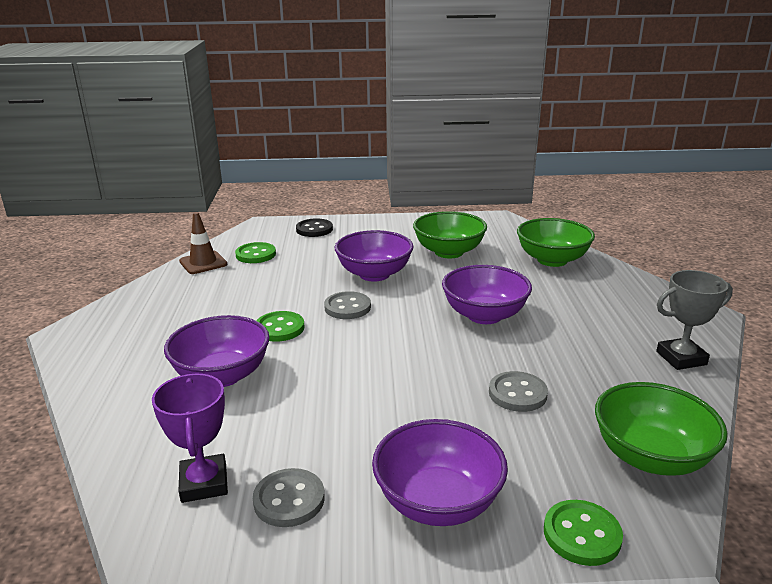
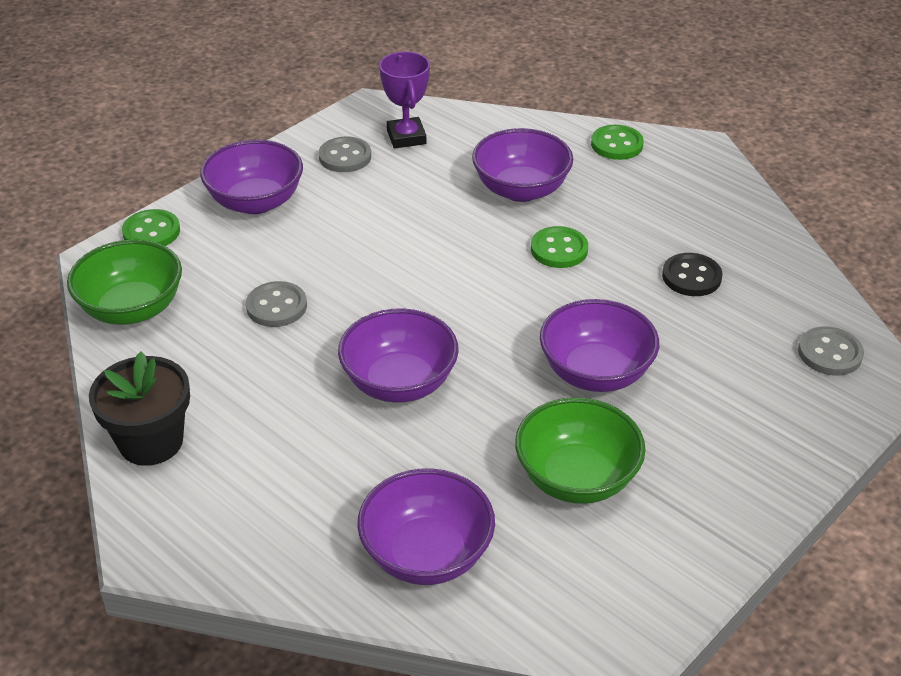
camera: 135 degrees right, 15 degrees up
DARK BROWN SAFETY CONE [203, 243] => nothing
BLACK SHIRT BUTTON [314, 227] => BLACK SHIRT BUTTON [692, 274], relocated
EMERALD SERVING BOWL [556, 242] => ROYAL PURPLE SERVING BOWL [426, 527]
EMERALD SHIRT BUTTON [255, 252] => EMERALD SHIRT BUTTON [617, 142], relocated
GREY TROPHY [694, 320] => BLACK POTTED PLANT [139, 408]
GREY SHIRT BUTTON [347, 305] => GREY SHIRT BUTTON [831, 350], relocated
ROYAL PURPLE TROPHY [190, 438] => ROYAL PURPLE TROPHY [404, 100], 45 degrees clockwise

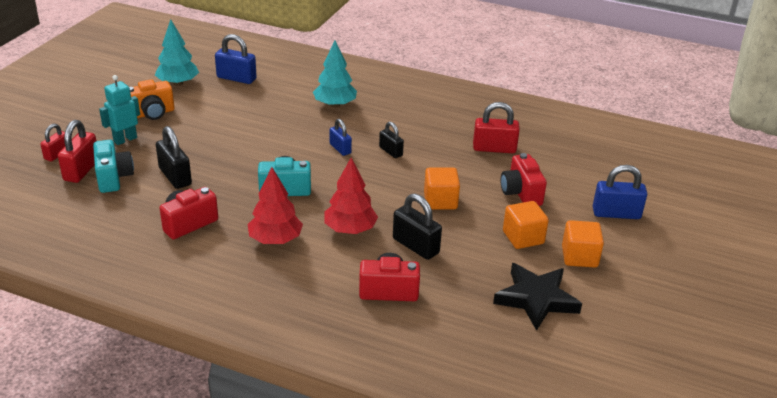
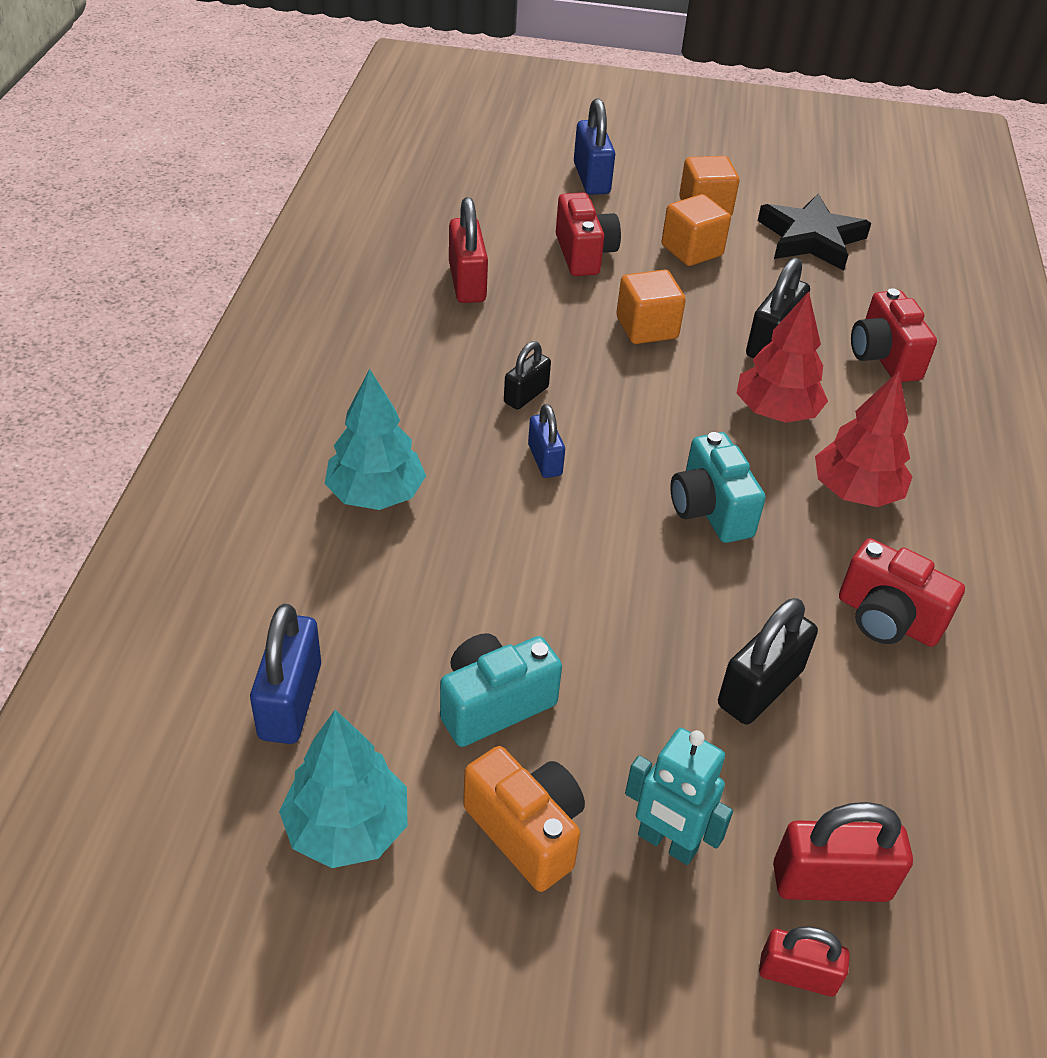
camera: 105 degrees left, 10 degrees up
BLUE SMALL LOCK [341, 137] => BLUE SMALL LOCK [546, 441], 60 degrees counterclockwise
TEAL PHOTO CAMERA [113, 166] => TEAL PHOTO CAMERA [501, 690], relocated
CRIMSON PHOTO CAMERA [524, 179] => CRIMSON PHOTO CAMERA [588, 234], 75 degrees counterclockwise

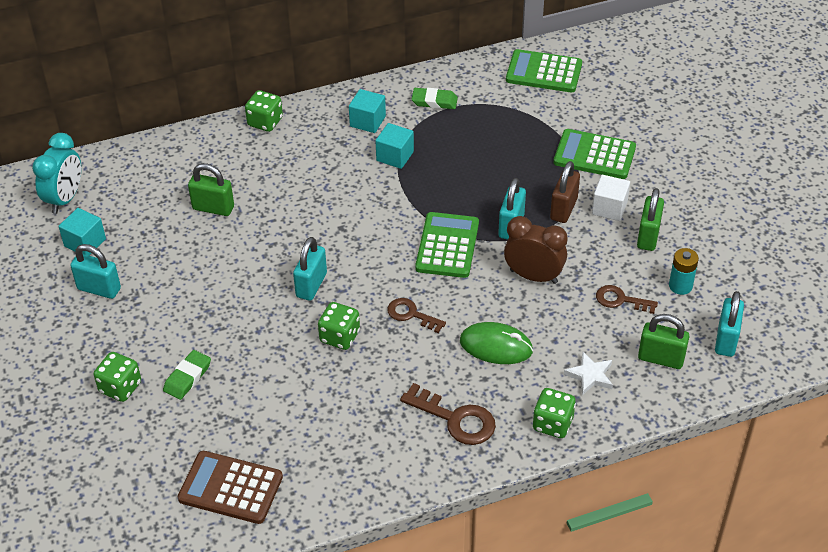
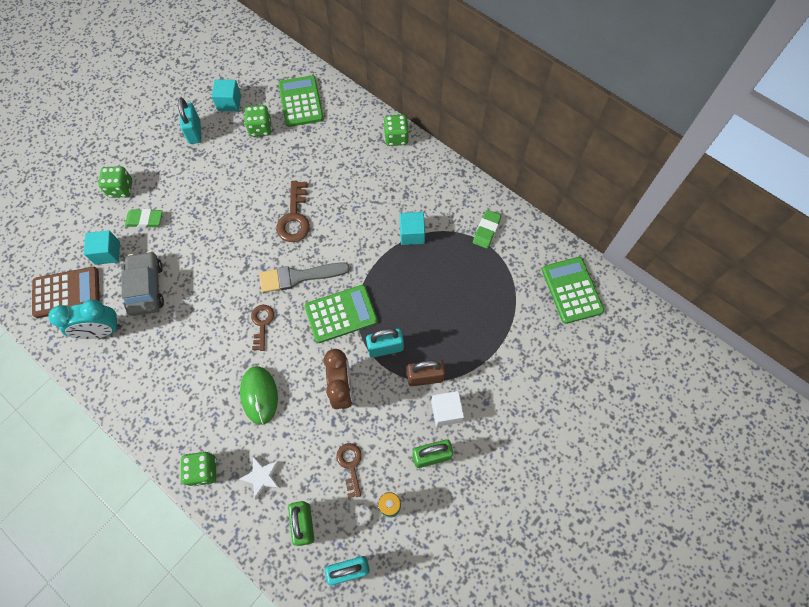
camera: 60 degrees right, 20 degrees up
EMERALD ERASER [435, 98] => EMERALD ERASER [487, 229], 45 degrees clockwise
TEAL SOLID CUBE [367, 111] => TEAL SOLID CUBE [102, 247], relocated
EMERALD ADDING MACHINE [595, 154] => EMERALD ADDING MACHINE [301, 101], relocated
TEAL CLOCK [56, 173] => TEAL CLOCK [85, 319], relocated
EMERALD SMALL LOCK [211, 189] => nothing
TEAL SMALL LOCK [310, 269] => nothing
EMERALD DICE [339, 326] => EMERALD DICE [258, 121], relocated
DARK BROWN DOOR KEY [448, 414] => DARK BROWN DOOR KEY [293, 211], relocated
DARK BROWN ADDING MACHINE [230, 487] => DARK BROWN ADDING MACHINE [66, 292], 90 degrees clockwise
nothing => GREY AUTOMOBILE [142, 283]
nothing => GREY BRUSH [304, 277]

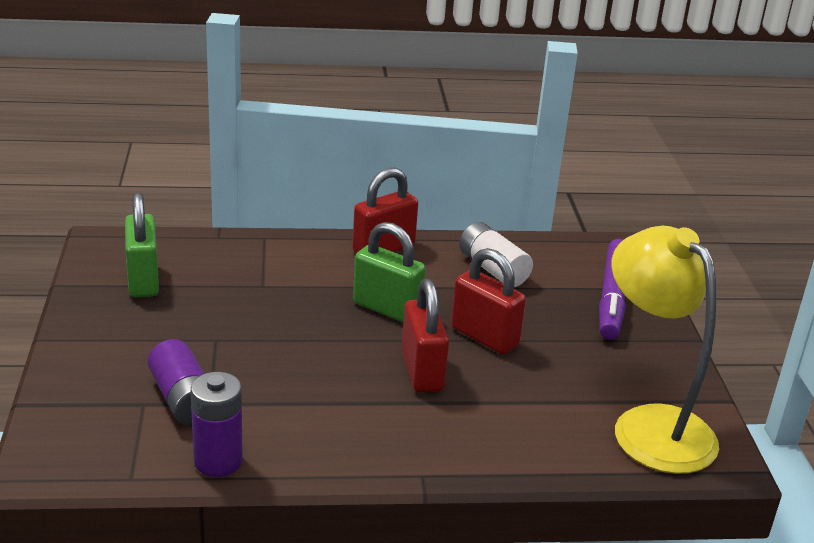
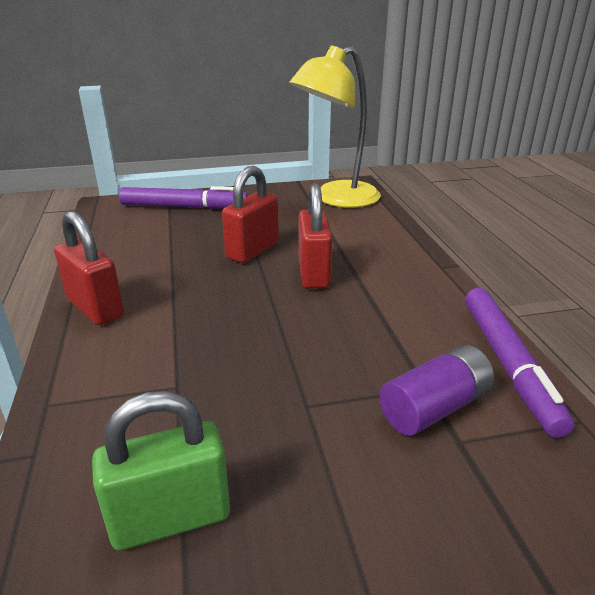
camera: 95 degrees left, 0 degrees up
EMERALD SMALL LOCK [389, 272] => nothing
WHITE POWER CELL [496, 254] => nothing
CRIMSON SMALL LOCK [425, 336] => CRIMSON SMALL LOCK [315, 236], 75 degrees counterclockwise
ROYAL PURPLE POWER CELL [217, 424] => ROYAL PURPLE FELT PEN [519, 363]

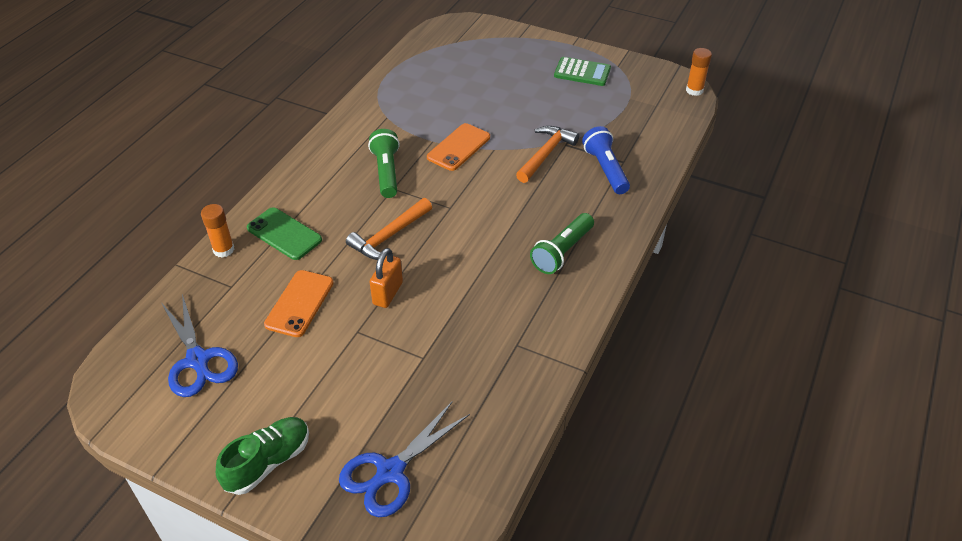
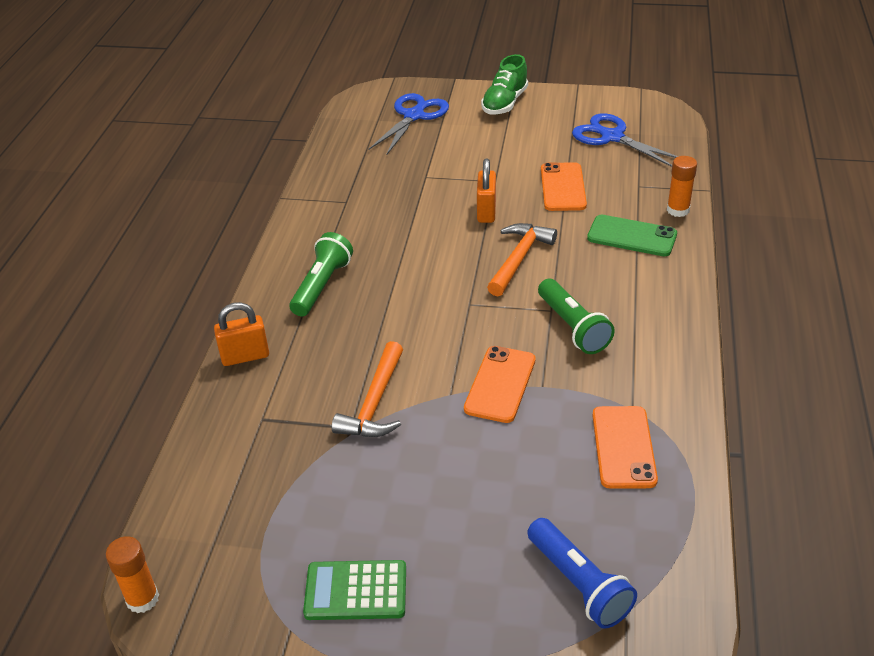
camera: 165 degrees right, 5 degrees down
BLUE TORCH [606, 160] => BLUE TORCH [582, 573], relocated
nothing => ORANGE SMALL LOCK [241, 334]
nothing => ORANGE PHONE [625, 447]

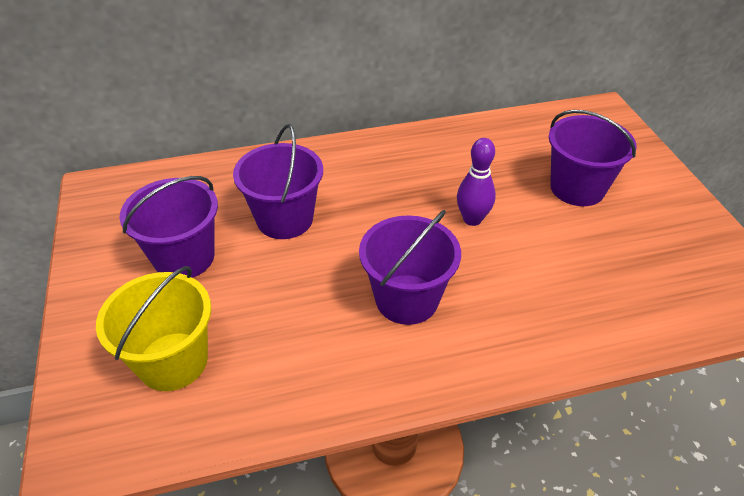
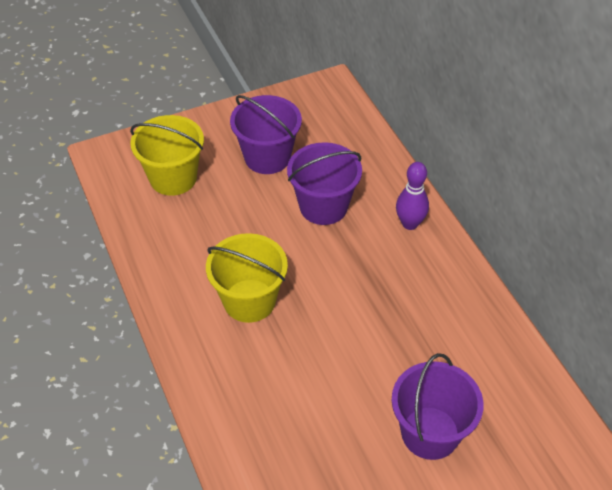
camera: 80 degrees right, 5 degrees up
ROYAL PURPLE BOWLING PIN [476, 182] => ROYAL PURPLE BOWLING PIN [412, 196], relocated
ROYAL PURPLE SAND BUCKET [410, 267] => GOLDEN SAND BUCKET [247, 278]

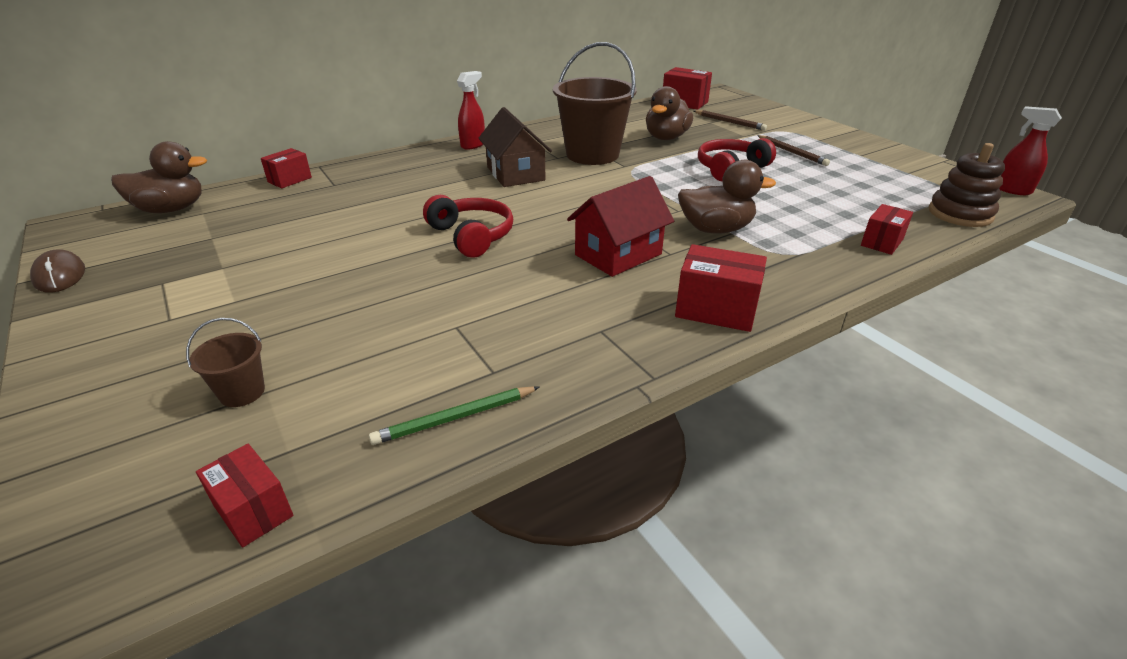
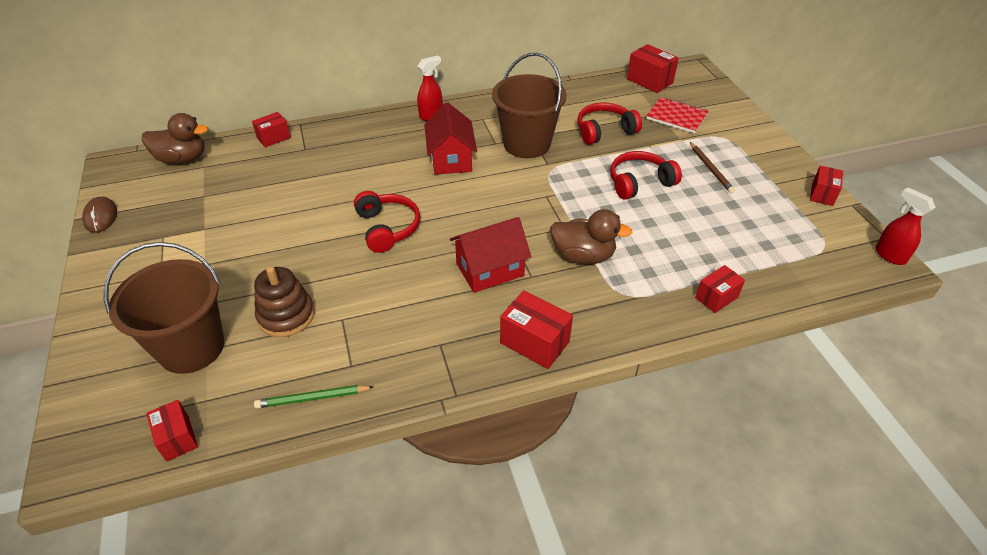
camera: 15 degrees right, 10 degrees up
DARK BROWN RUBBER DUCK [669, 113] => CRIMSON OVER-EAR HEADPHONES [609, 124]
DARK BROWN HOUSE [515, 147] => CRIMSON HOUSE [450, 138]
DARK BROWN WOODEN PENCIL [730, 120] => CRIMSON NOTEPAD [677, 115]
DARK BROWN STACKING RINGS [967, 185] => DARK BROWN STACKING RINGS [284, 301], relocated
DARK BROWN SAND BUCKET [225, 362] => DARK BROWN SAND BUCKET [164, 308], x2.30
nothing => CRIMSON PACKAGE [826, 186]

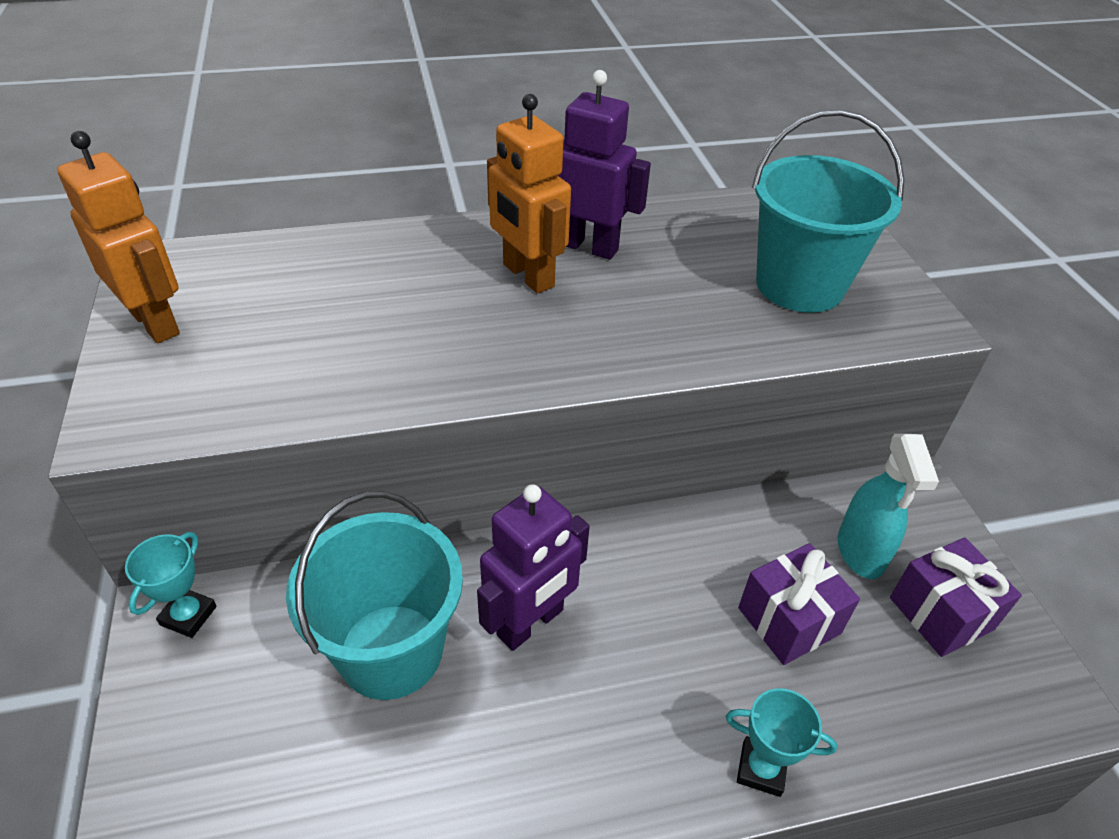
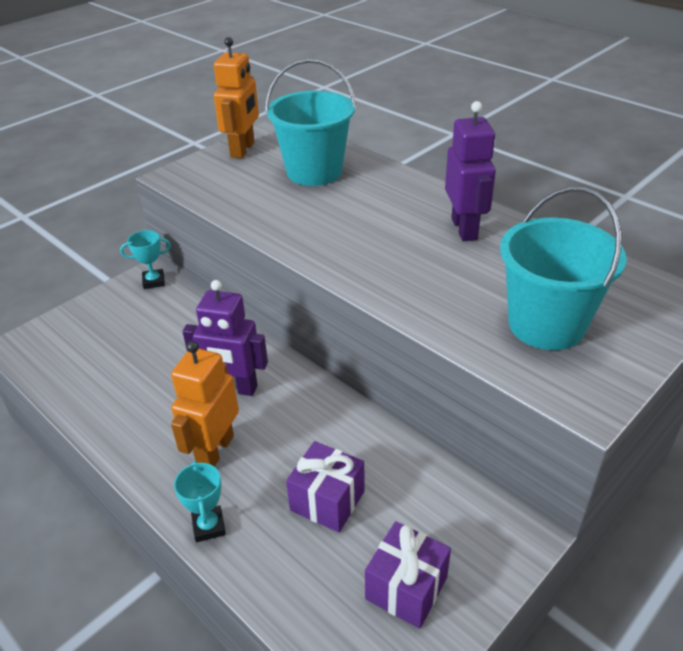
camera: 60 degrees right, 5 degrees down
ORANGE ROBOT [529, 194] => ORANGE ROBOT [205, 404], relocated
TEAL SPRAY CLEANER [888, 506] => nothing
TEAL SAND BUCKET [374, 595] => TEAL SAND BUCKET [310, 122], relocated

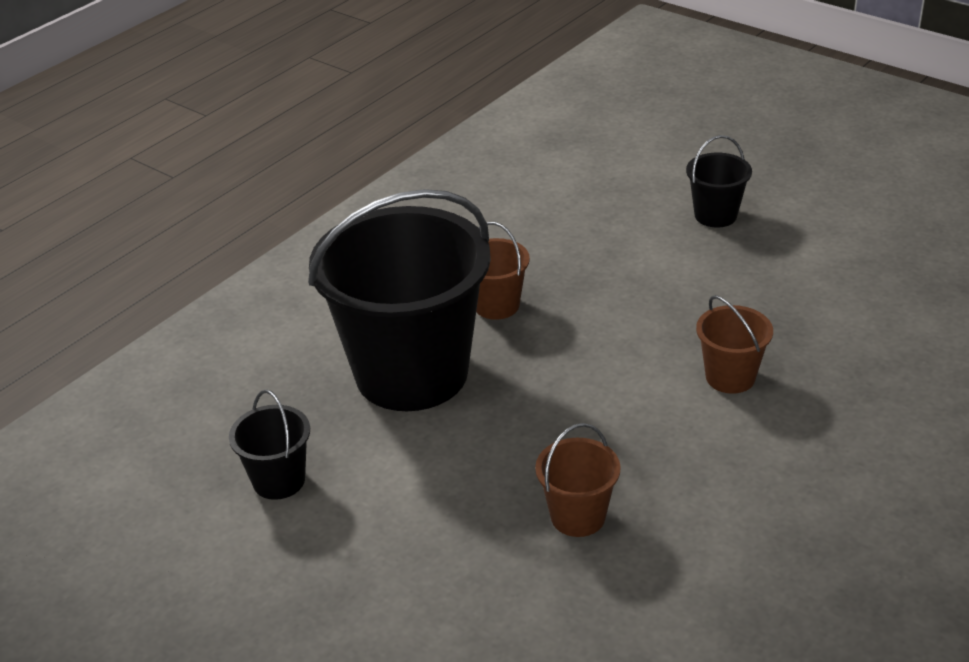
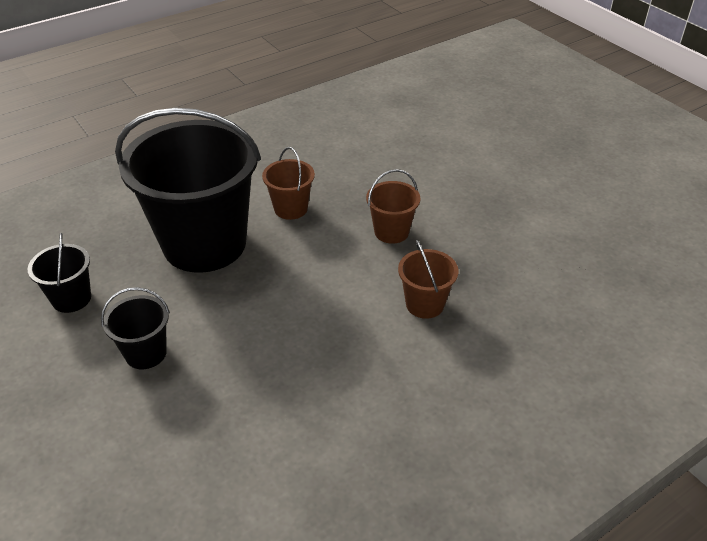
camera: 15 degrees right, 5 degrees up
BLACK SAND BUCKET [719, 181] => BLACK SAND BUCKET [135, 328], relocated
DARK BROWN SAND BUCKET [577, 480] => DARK BROWN SAND BUCKET [393, 206], relocated

